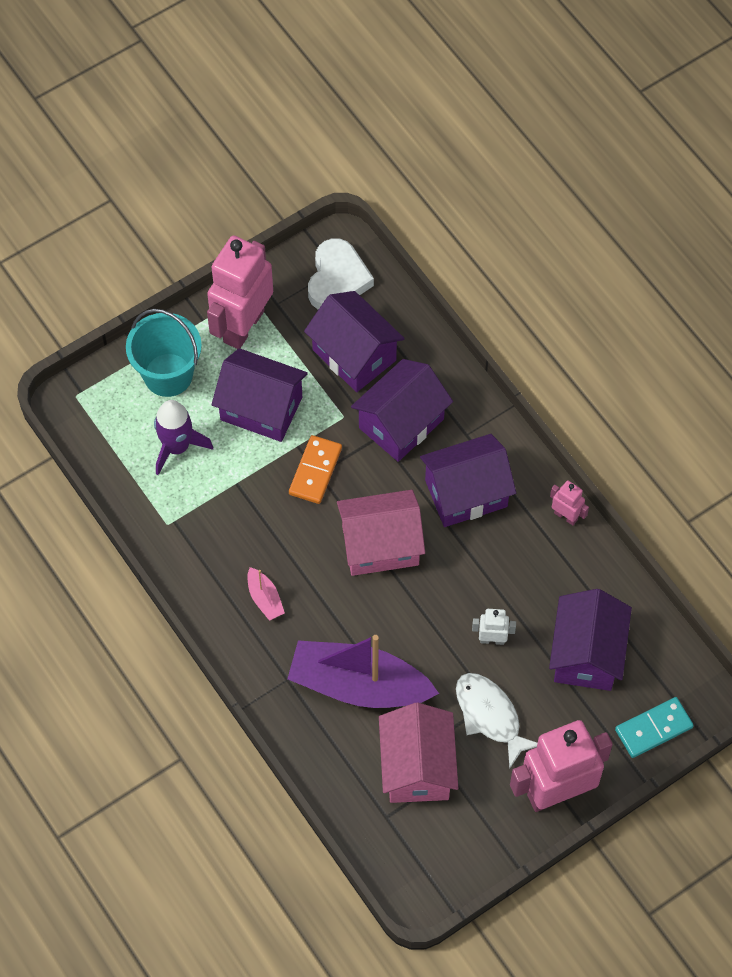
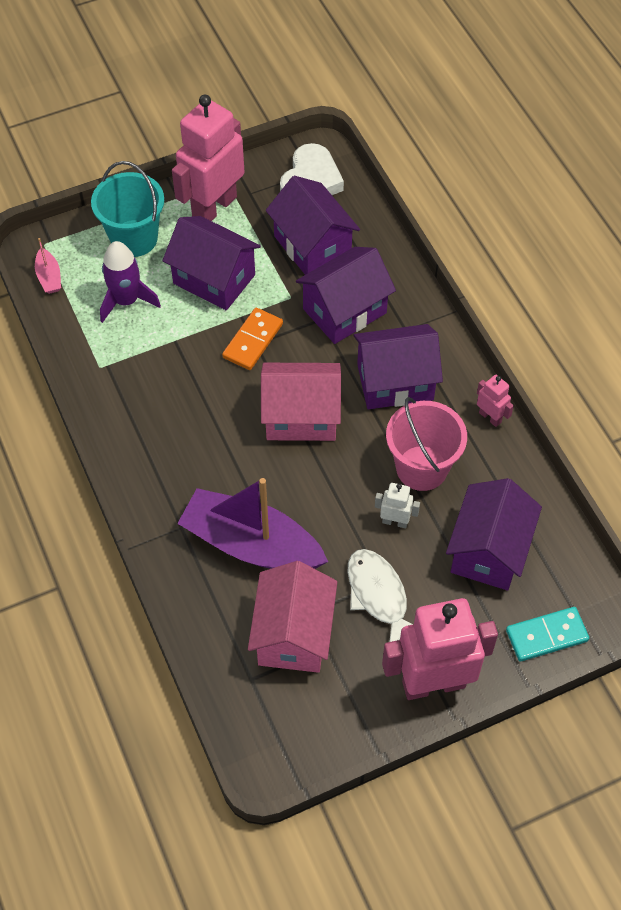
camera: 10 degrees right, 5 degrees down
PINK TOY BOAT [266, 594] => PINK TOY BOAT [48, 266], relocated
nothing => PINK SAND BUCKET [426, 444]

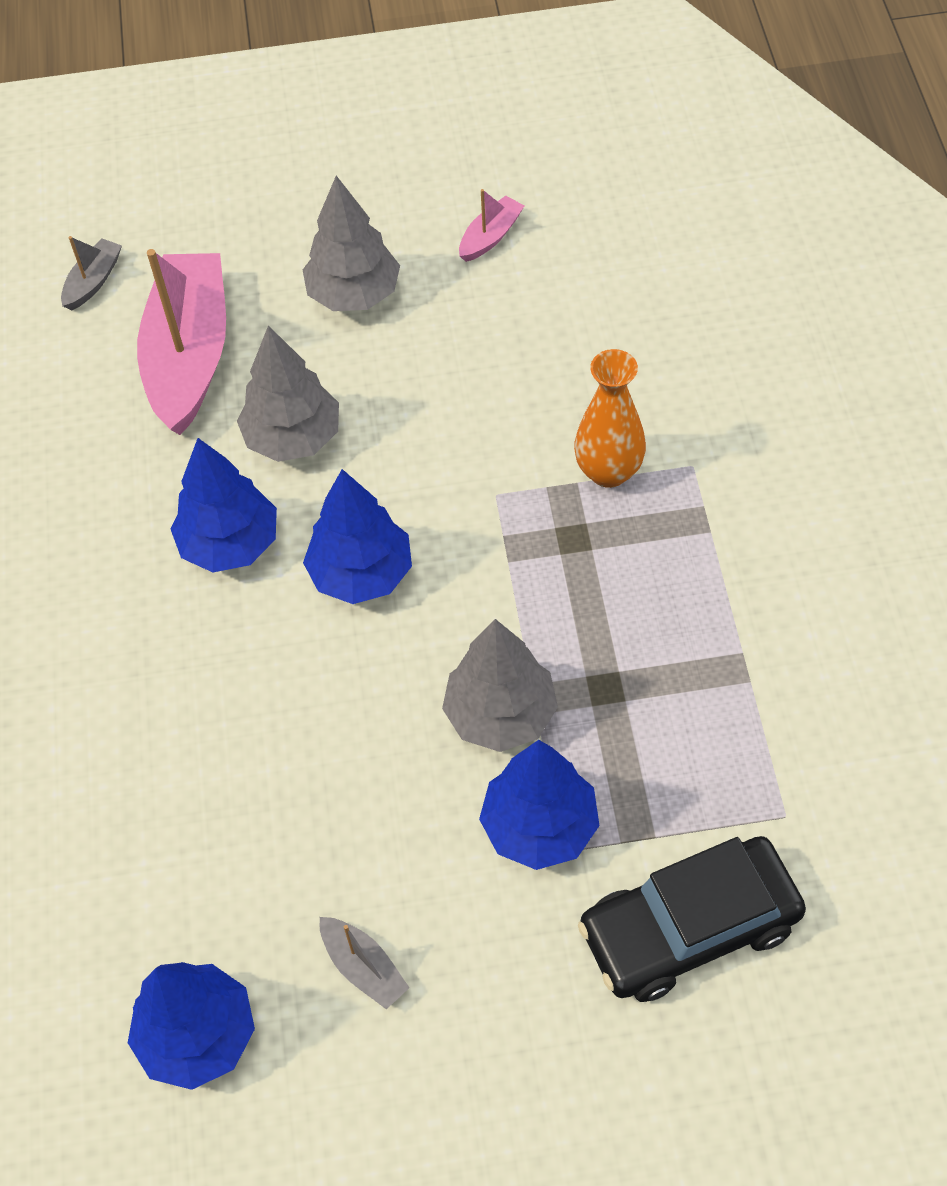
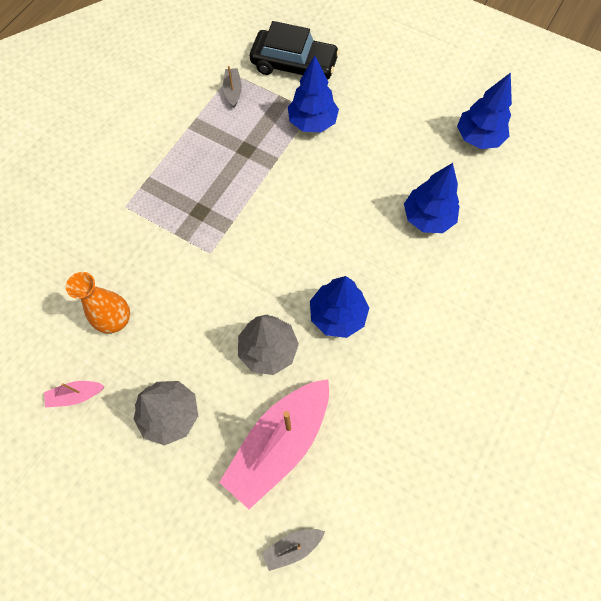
camera: 145 degrees left, 10 degrees up
ORANGE VASE [610, 418] => ORANGE VASE [98, 303], relocated
BLUE FIR TREE [357, 536] => BLUE FIR TREE [432, 198], relocated
GREY FIR TREE [500, 685] => nothing
GREY TOY BOAT [364, 963] => GREY TOY BOAT [232, 87], relocated

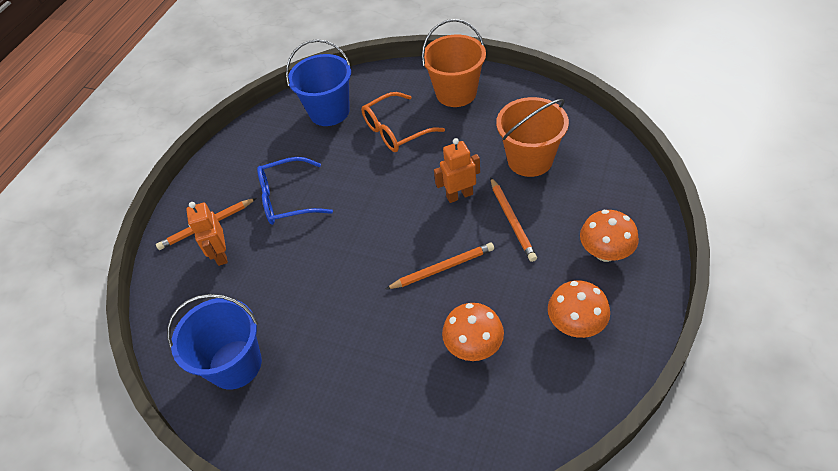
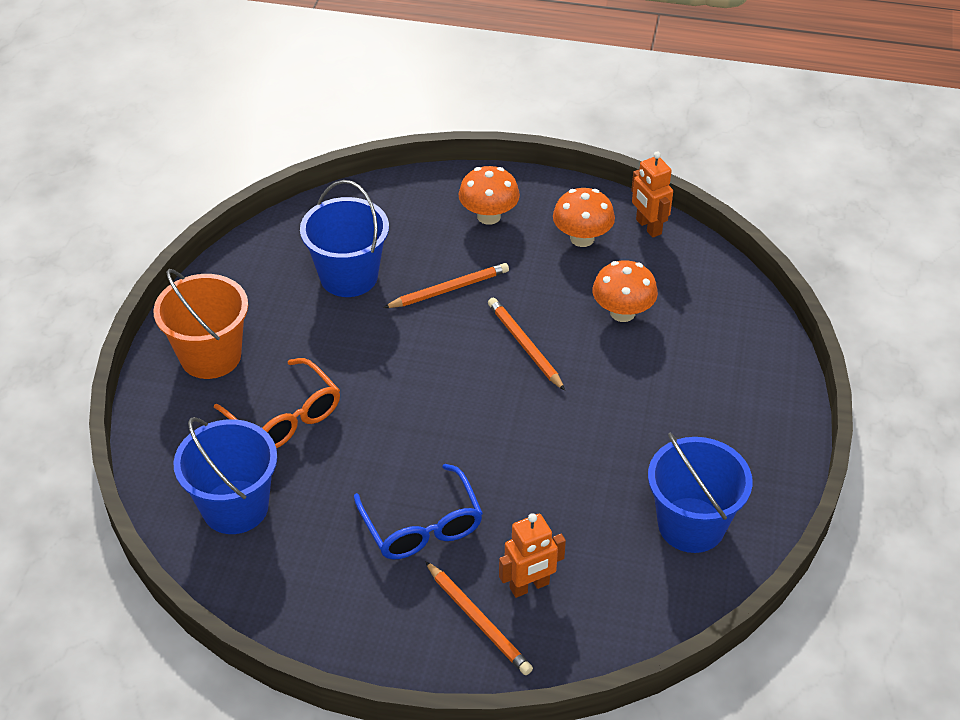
camera: 105 degrees left, 5 degrees down
ORANGE SAND BUCKET [532, 137] => BLUE SAND BUCKET [344, 238]
ORANGE ROBOT [457, 170] => ORANGE ROBOT [652, 194], relocated

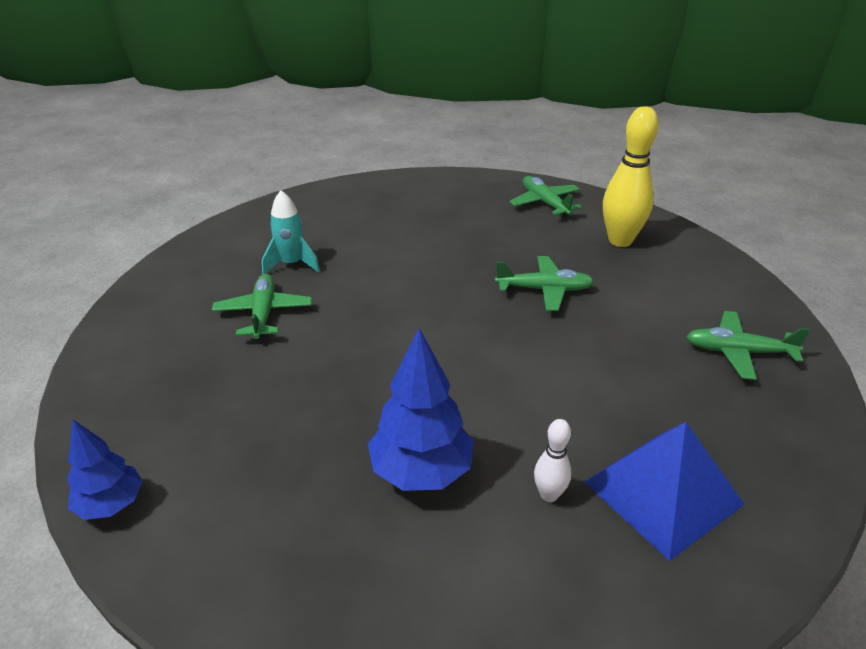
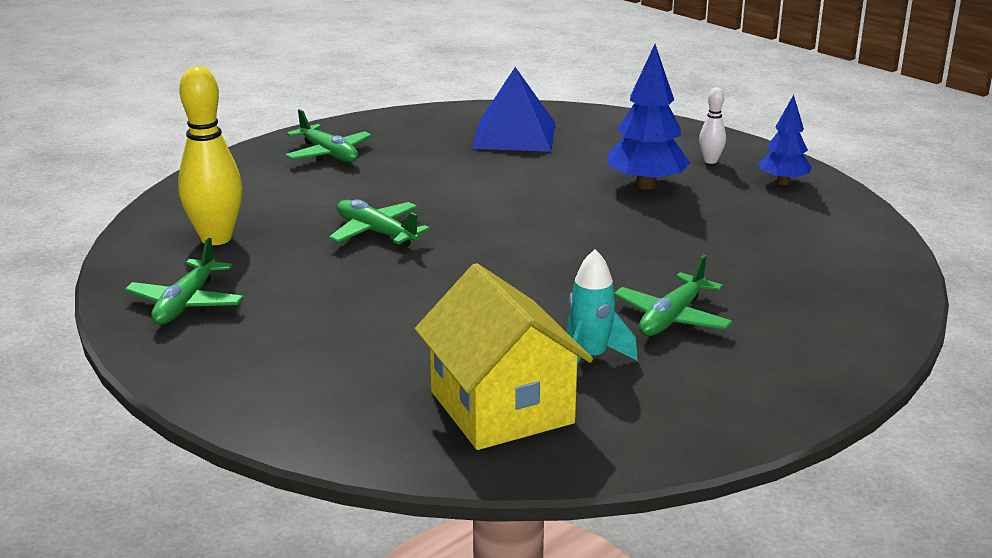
camera: 140 degrees left, 10 degrees down
BLUE FIR TREE [105, 469] => BLUE FIR TREE [785, 140], relocated
WHITE BOWLING PIN [553, 460] => WHITE BOWLING PIN [712, 125], relocated
nothing => GOLDEN HOUSE [504, 356]

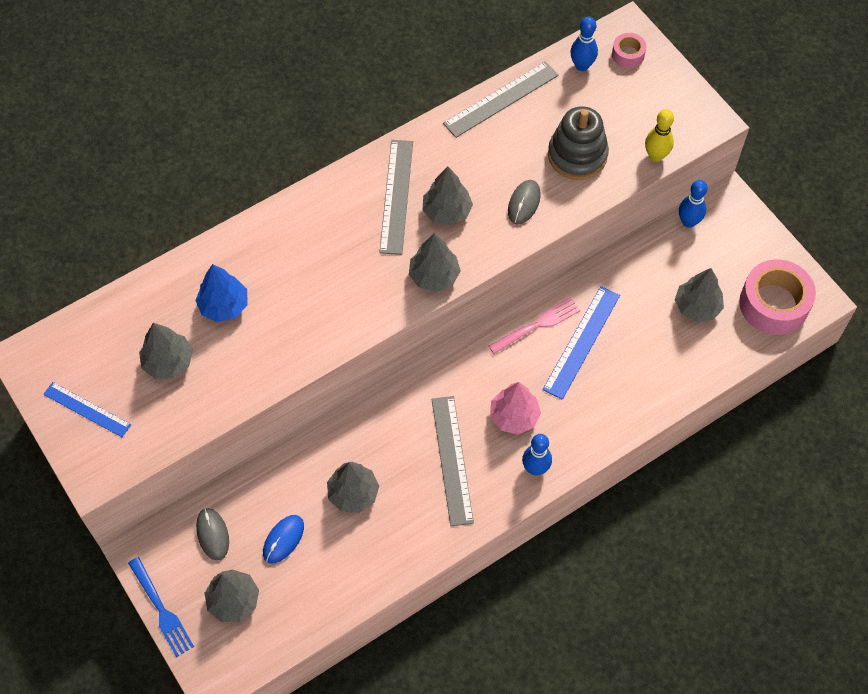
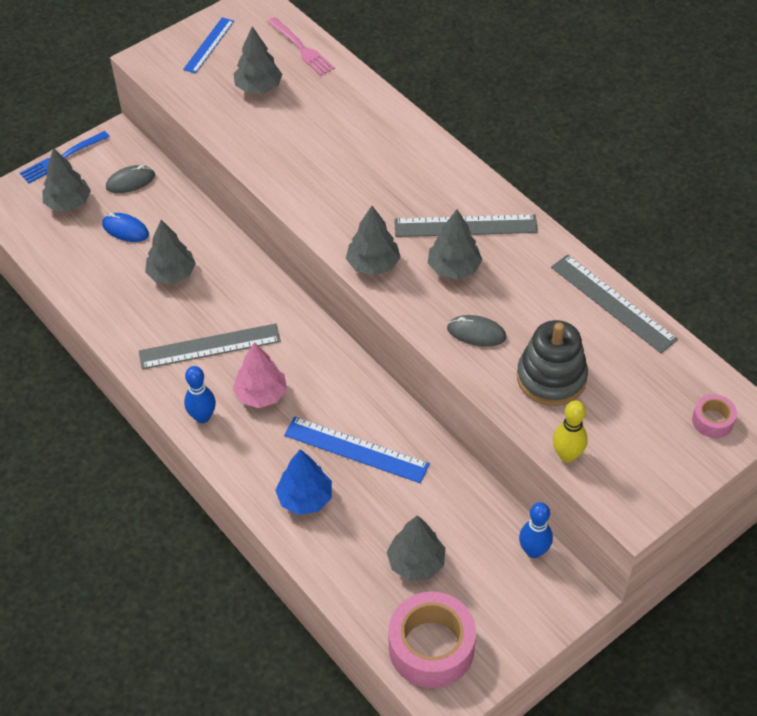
camera: 85 degrees right, 10 degrees down
BLUE BOWLING PIN [584, 44] => nothing
BLUE FIR TREE [221, 293] => BLUE FIR TREE [303, 482], relocated
PINK FORK [535, 325] => PINK FORK [301, 46], relocated

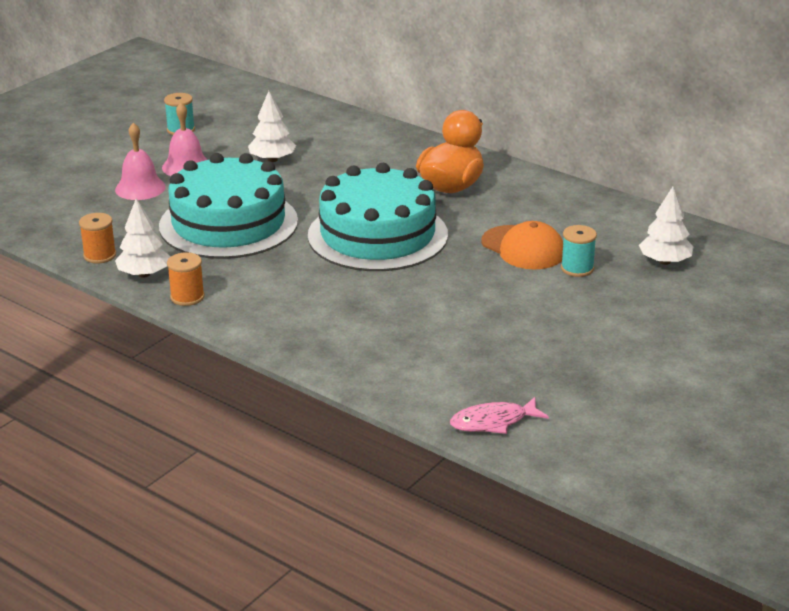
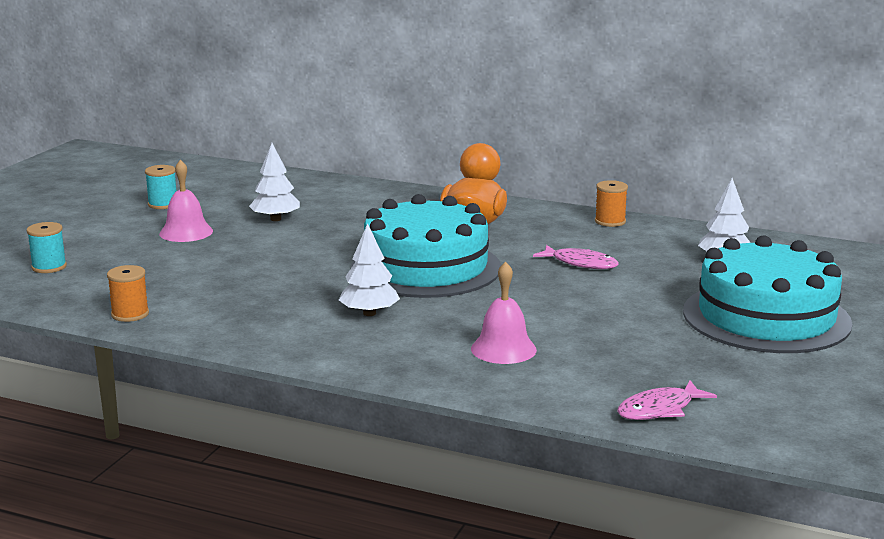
camera: 15 degrees left, 10 degrees down
PINK BELL [140, 161] => PINK BELL [504, 312], relocated
TEAL LAYER CAKE [228, 206] => TEAL LAYER CAKE [768, 294], relocated
WHITE FIR TREE [143, 238] => WHITE FIR TREE [369, 269], relocated
ORANGE BASEBALL CAP [522, 245] => PINK TOY FISH [576, 257]
TEAL SPOOL [579, 251] => TEAL SPOOL [47, 247], relocated
ORANGE SPOOL [186, 279] => ORANGE SPOOL [611, 203], relocated

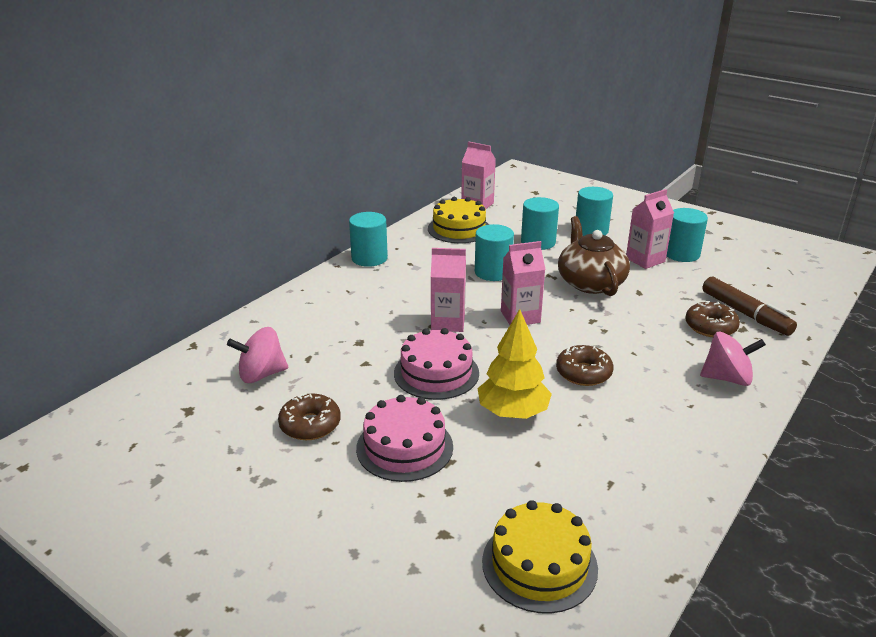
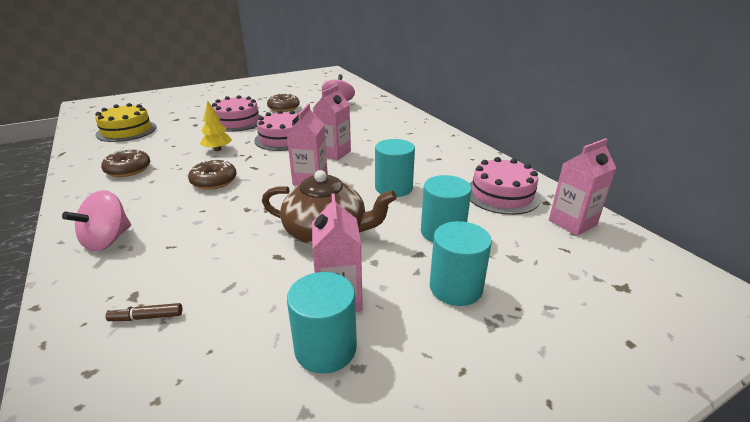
camera: 115 degrees right, 0 degrees up
GOLDEN LAYER CAKE [458, 220] => PINK LAYER CAKE [505, 186]
TEAL CYLINDER [368, 239] => nothing
DARK BROWN FELT PEN [749, 306] => DARK BROWN FELT PEN [144, 312], x0.48
DARK BROWN DONUT [712, 319] => DARK BROWN DONUT [125, 163], relocated
GOLDEN FIR TREE [515, 364] => GOLDEN FIR TREE [216, 125], x0.63

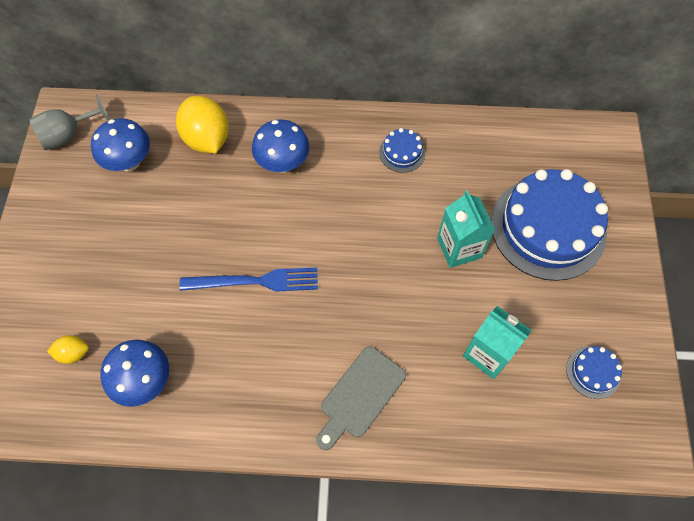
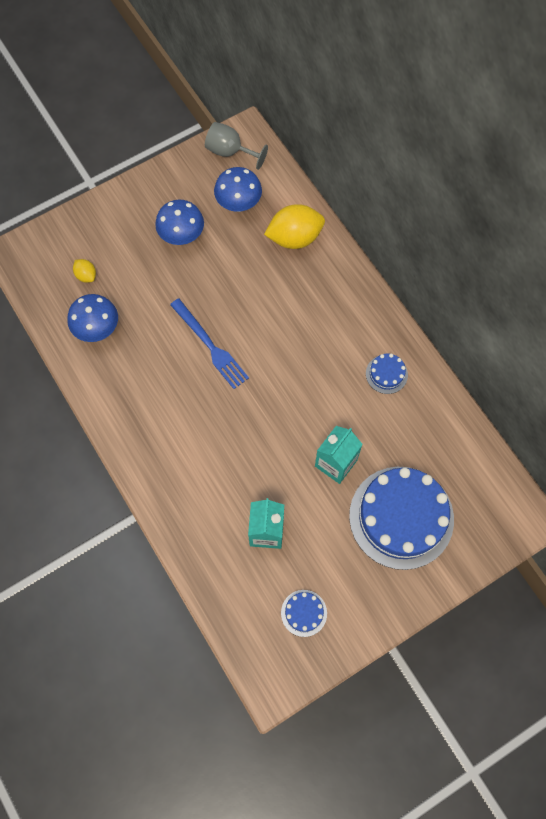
camera: 55 degrees right, 5 degrees up
GOLDEN LEMON [202, 124] => GOLDEN LEMON [294, 226], 45 degrees clockwise
BLUE TOADSTOOL [280, 146] => BLUE TOADSTOOL [179, 222], relocated
GREY CUTTING BOARD [361, 398] => nothing

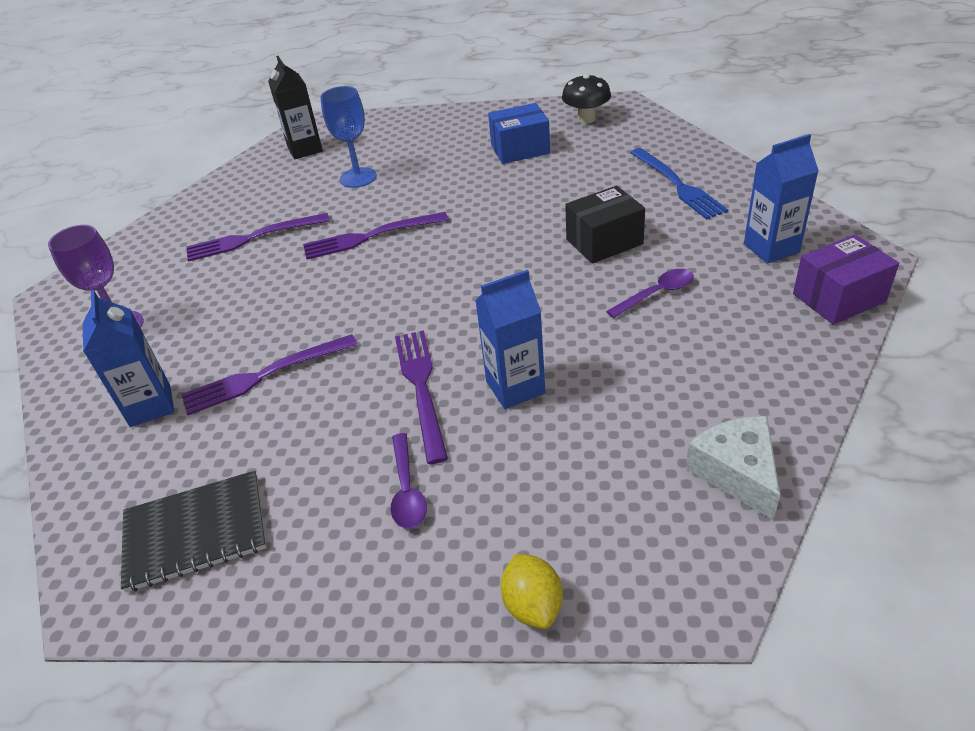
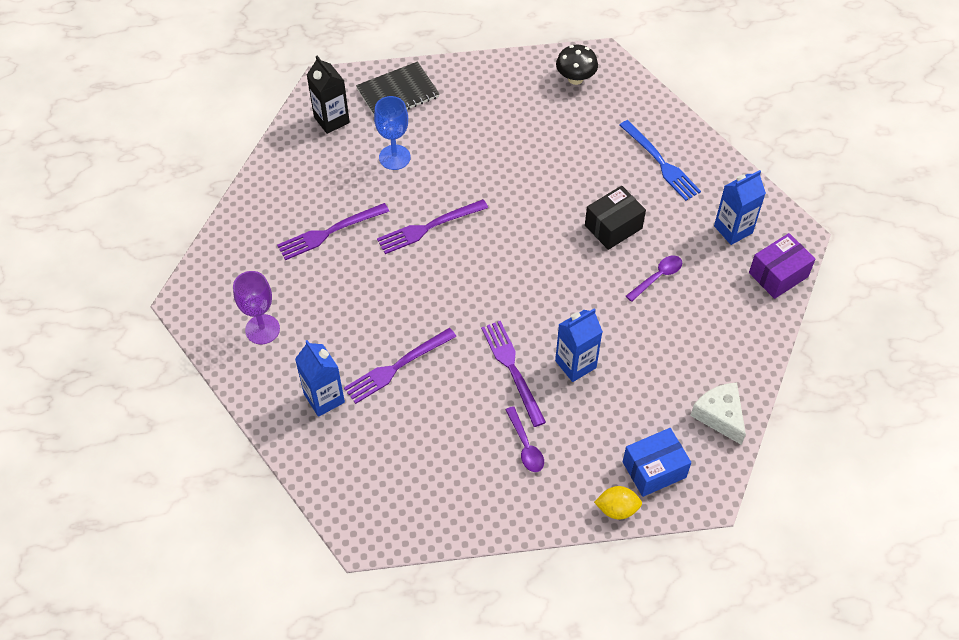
camera: 15 degrees left, 15 degrees up
BLUE PACKAGE [519, 133] => BLUE PACKAGE [657, 462], relocated
BLACK NOTEPAD [193, 531] => BLACK NOTEPAD [397, 88], relocated
GOLDEN LEMON [532, 591] => GOLDEN LEMON [618, 502], 60 degrees counterclockwise

